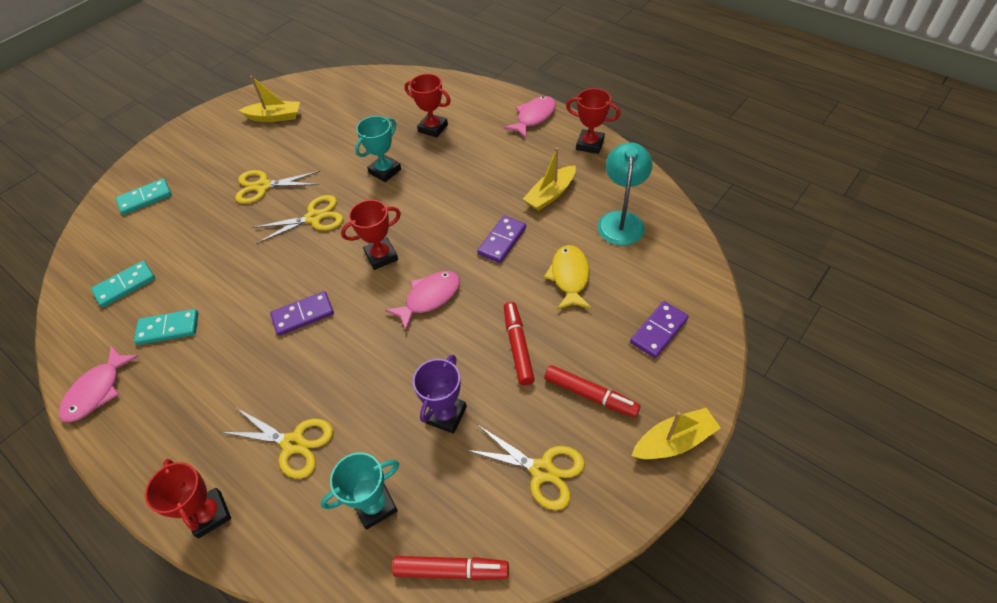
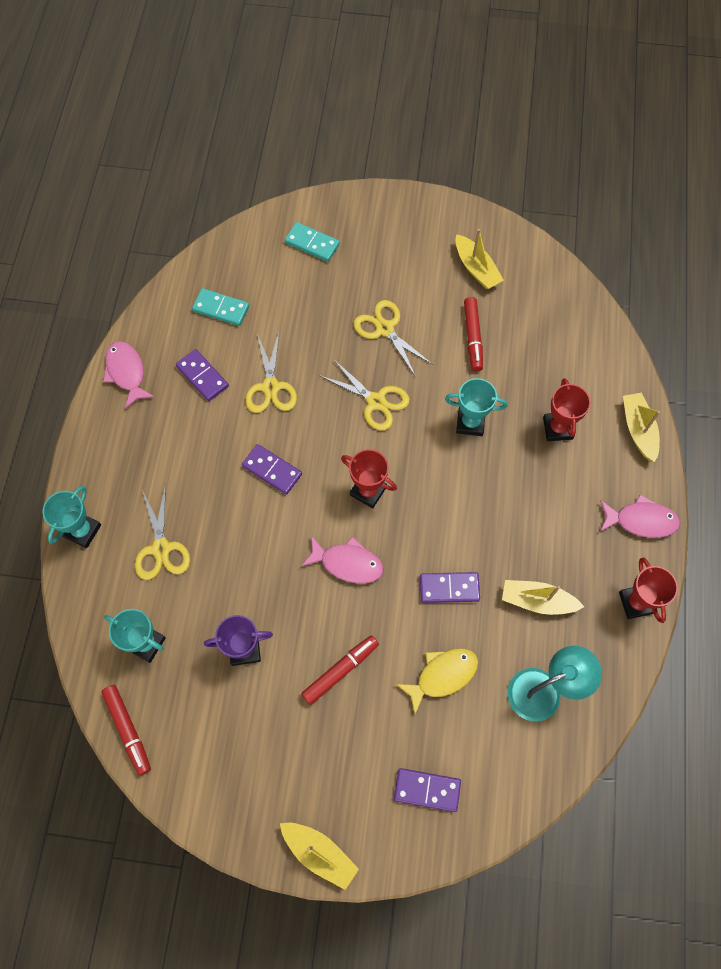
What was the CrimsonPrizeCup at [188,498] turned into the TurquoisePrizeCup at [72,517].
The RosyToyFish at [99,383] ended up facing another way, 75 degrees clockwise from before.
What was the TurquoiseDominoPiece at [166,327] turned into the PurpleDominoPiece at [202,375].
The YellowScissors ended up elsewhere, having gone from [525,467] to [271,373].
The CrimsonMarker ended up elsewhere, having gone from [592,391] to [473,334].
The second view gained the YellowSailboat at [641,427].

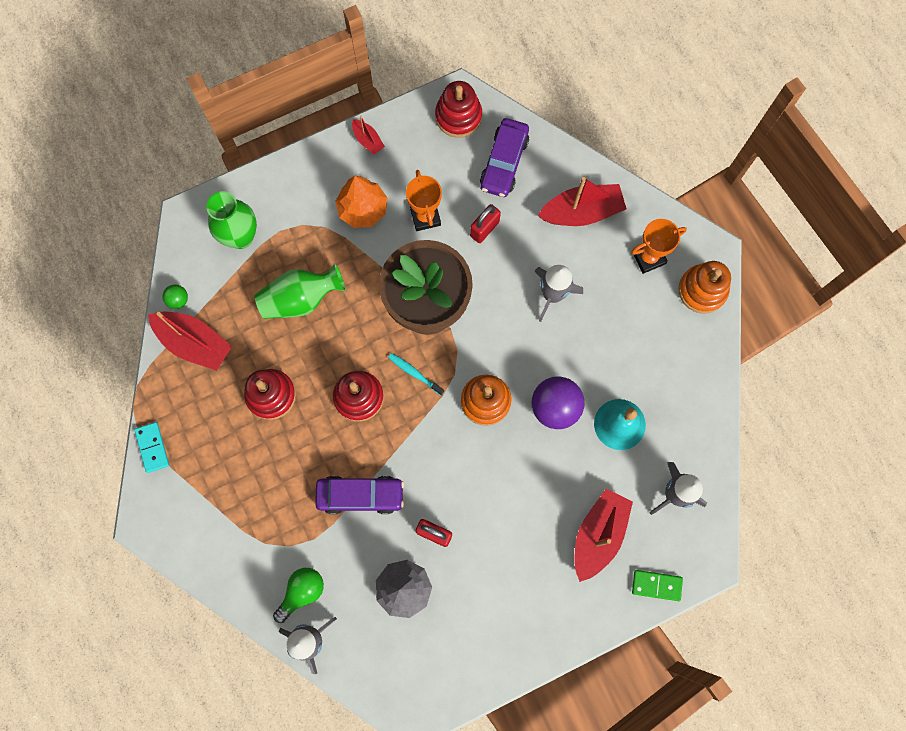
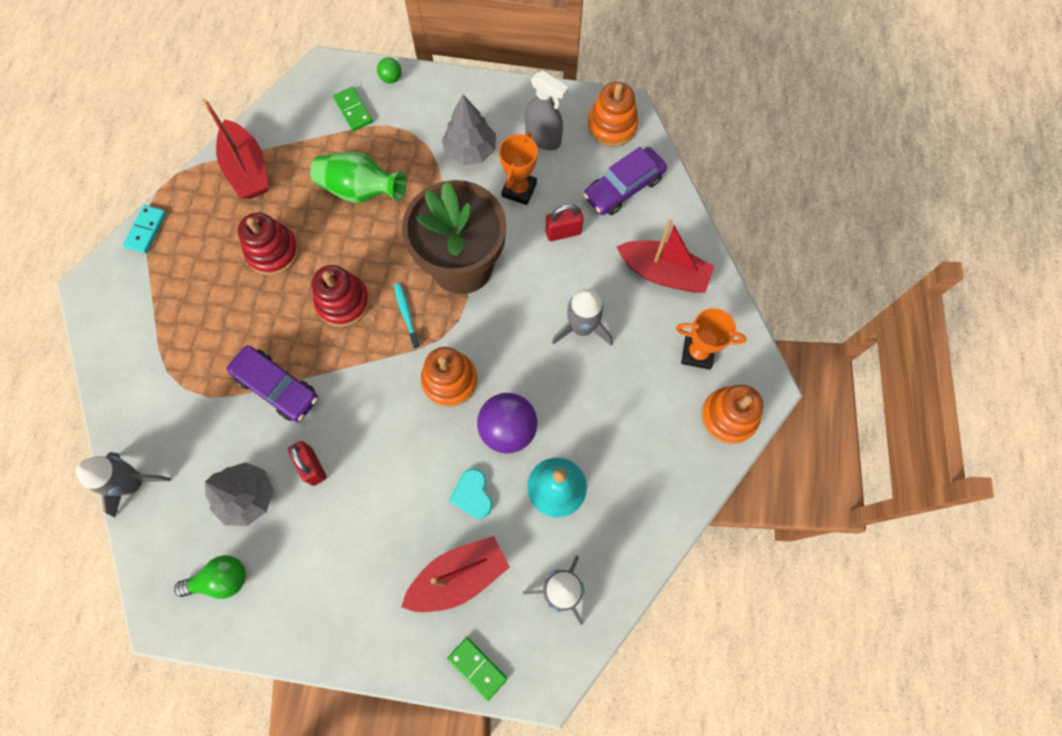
The LeafGreenLightbulb ended up elsewhere, having gone from [298,595] to [210,577].
Where the LeafGreenVase stood at [231,220], the LeafGreenDominoPiece came to stand at [353,109].
The LeafGreenPlayBall ended up elsewhere, having gone from [175,297] to [389,70].
What was the OrangeColouredToyTree at [361,202] turned into the AshGreyToyTree at [469,130].
The second view gained the TurquoiseHeartShape at [470,494].
The second view gained the AshGreySprayer at [546,110].
What was the CrimsonStackingToy at [458,109] turned into the OrangeColouredStackingToy at [613,114].
The second view lost the CrimsonSailboat at [368,134].

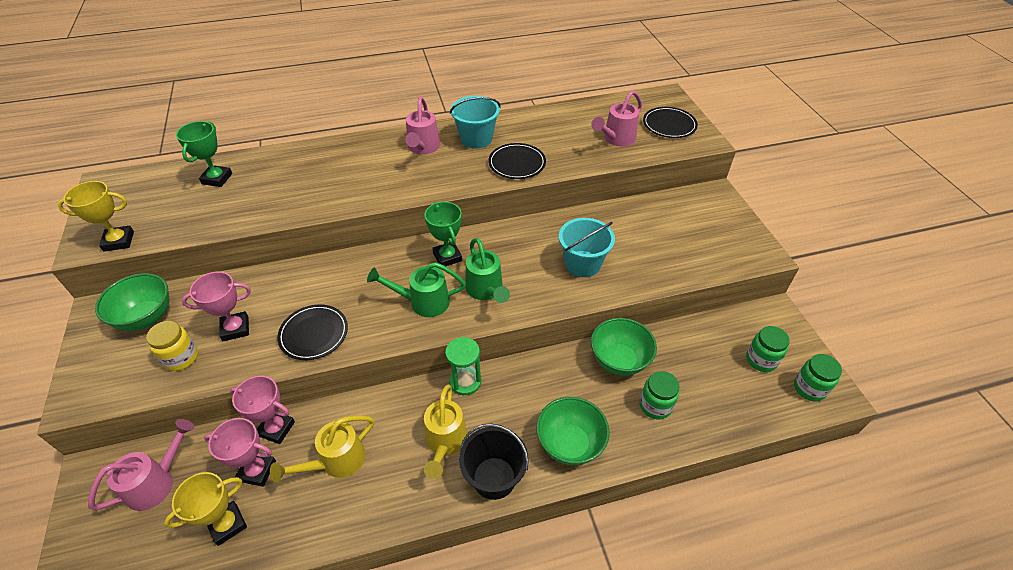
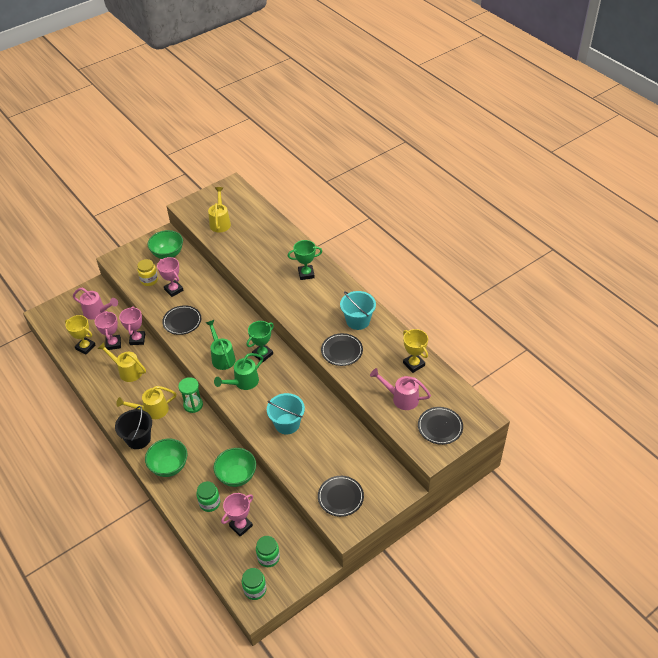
The second view gained the YellowSprinklingCan at [219,210].
The second view gained the RosyPrizeCup at [237,515].
The LeafGreenPrizeCup ended up elsewhere, having gone from [204,154] to [305,260].
The second view gained the BlackDinnerPlate at [341,496].
The YellowPrizeCup ended up elsewhere, having gone from [96,216] to [415,351].
The second view lost the RosySprinklingCan at [422,126].

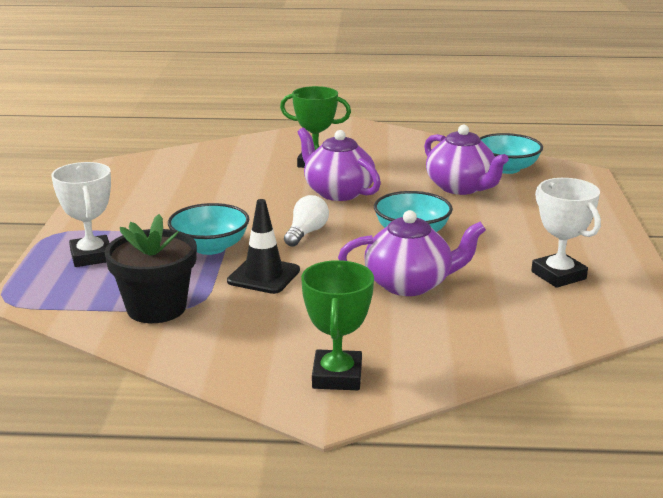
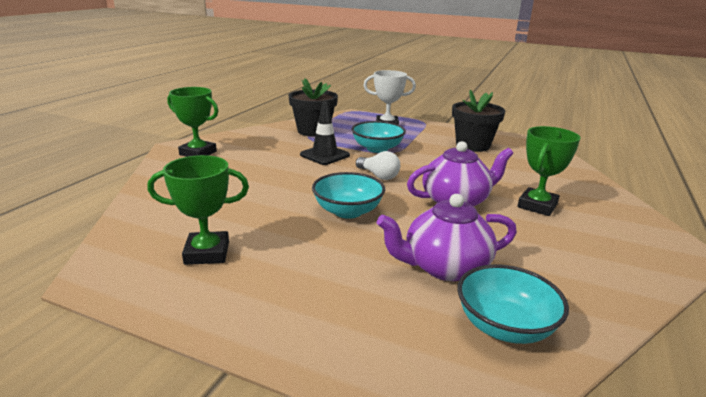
What was the WhitePrizeCup at [566,233] turned into the LeafGreenPrizeCup at [198,210].
The second view gained the BlackPlantPot at [478,121].
The second view lost the PurpleTeapot at [412,253].

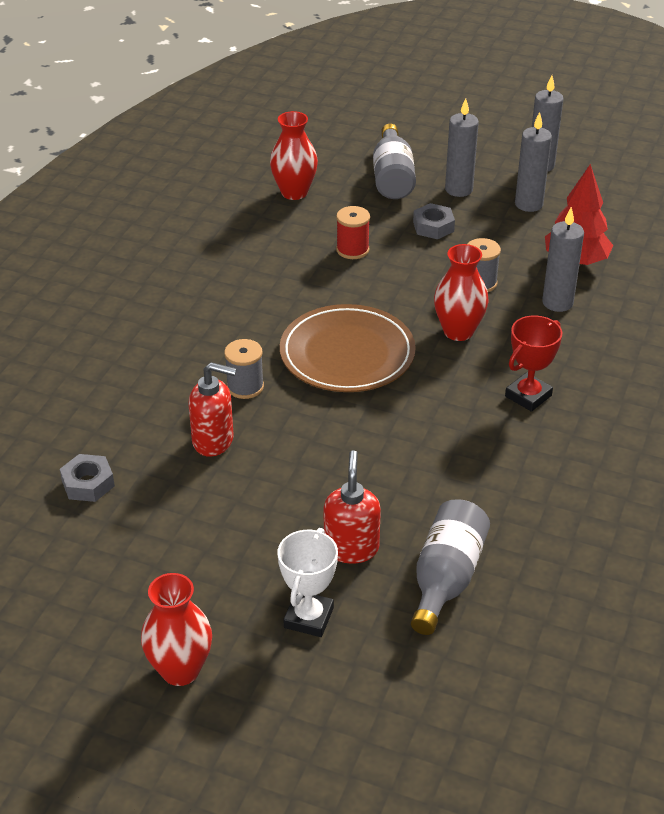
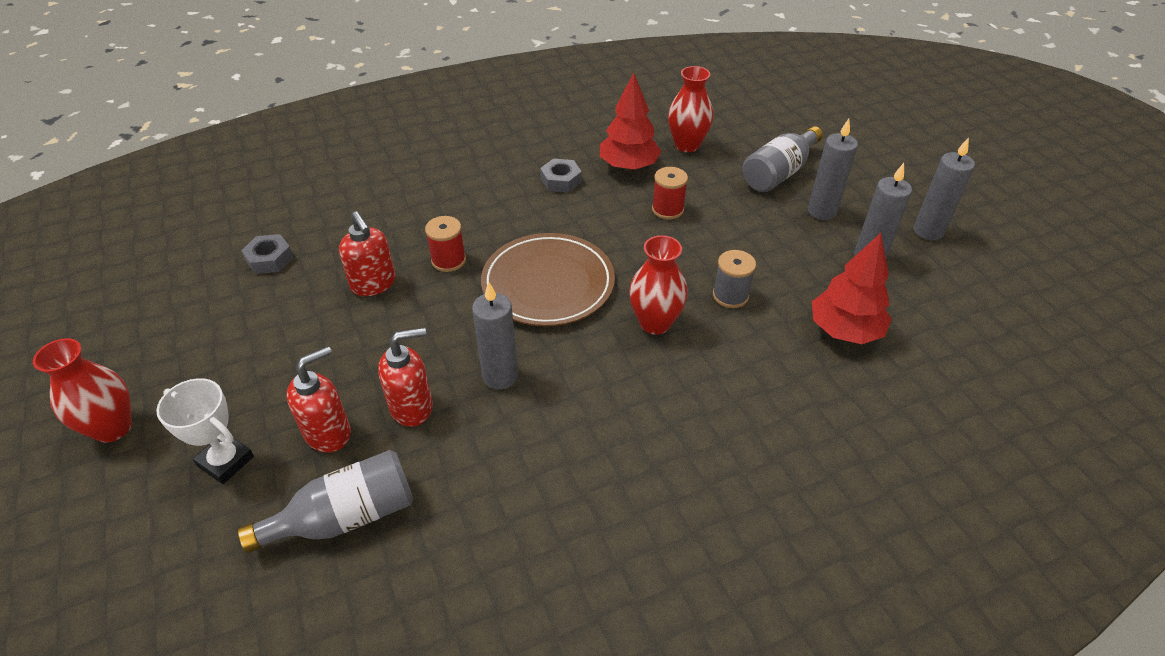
The WhitePrizeCup at [308,582] ended up facing another way, 60 degrees clockwise from before.
The second view gained the CrimsonSoapPump at [405,377].
What was the AshGreyBobbin at [244,369] turned into the CrimsonBobbin at [445,244].
The AshGreyWaxCandle ended up elsewhere, having gone from [563,259] to [495,335].
The AshGreyHexagonNut ended up elsewhere, having gone from [434,221] to [561,176].
The second view gained the CrimsonToyTree at [630,122].
The second view lost the CrimsonPrizeCup at [533,363].

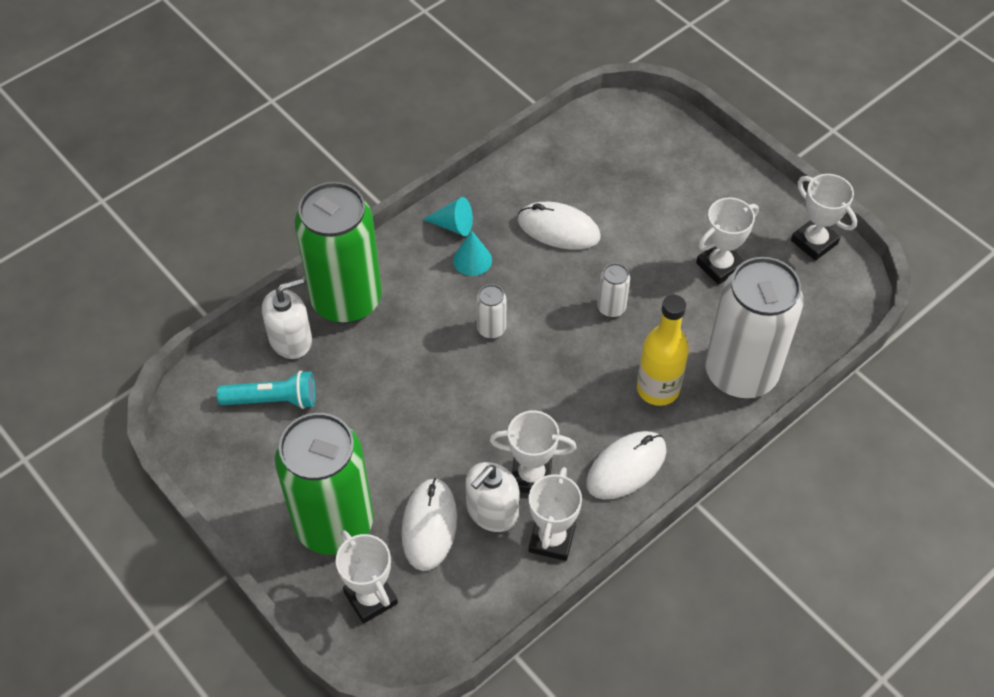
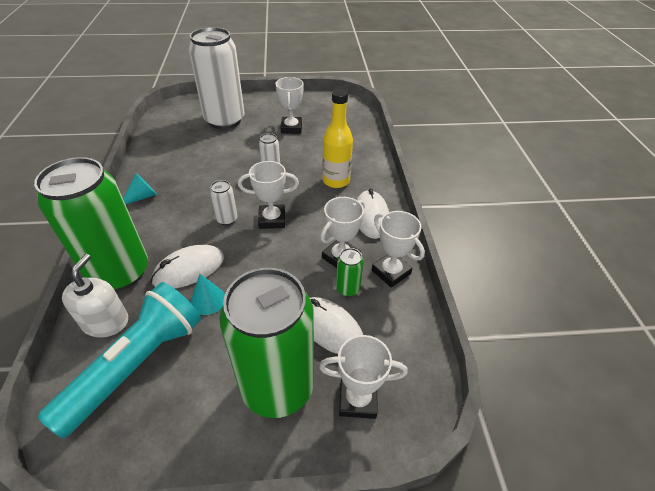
The size of the TurquoiseTorch at [266,390] changed by a factor of 1.72.
The WhiteComputerMouse ended up elsewhere, having gone from [559,226] to [187,267].
The WhiteCan ended up elsewhere, having gone from [754,328] to [216,78].
The TurquoiseConeShape ended up elsewhere, having gone from [472,253] to [207,294].
The WhitePrizeCup ended up elsewhere, having gone from [824,217] to [268,195].
Where the WhiteSoapPump stood at [492,497], the LeafGreenCan came to stand at [350,272].

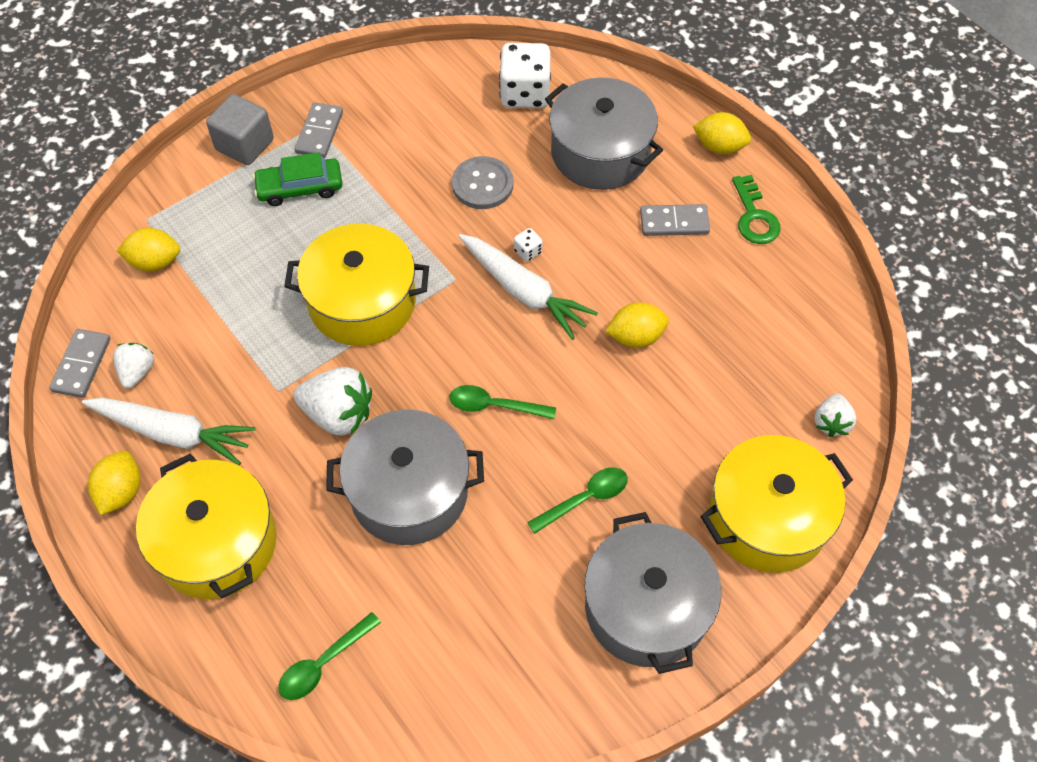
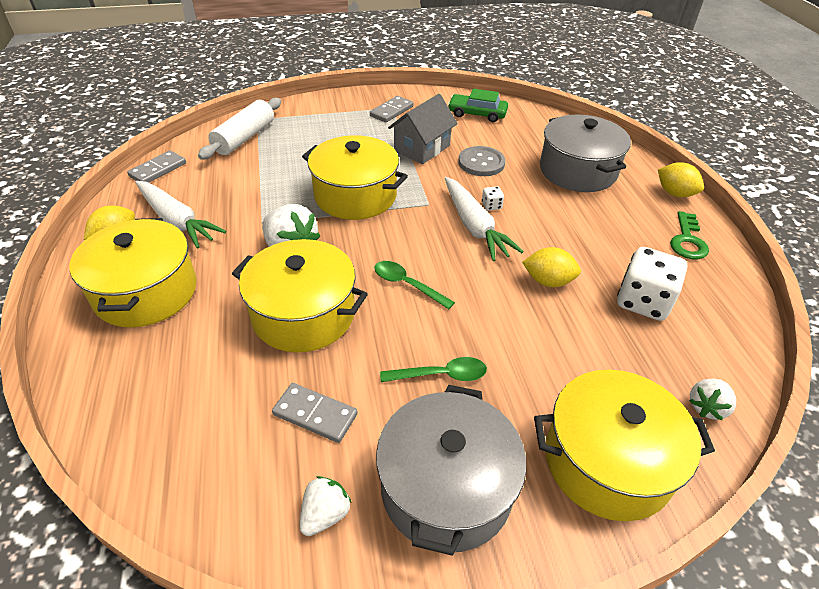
Where the YellowCitrusFruit stood at [148,250], the WhiteRollingPin came to stand at [239,129].
What was the AshGreyPot at [405,477] turned into the YellowPot at [300,295].
The AshGreyDominoPiece ended up elsewhere, having gone from [675,220] to [315,413].
The WhiteToyStrawberry ended up elsewhere, having gone from [133,365] to [326,506].
The second view gained the AshGreyToyHouse at [423,129].
The LeafGreenAutomobile ended up elsewhere, having gone from [297,179] to [478,105].
The WhiteGameDie ended up elsewhere, having gone from [525,75] to [652,284].
The second view lost the AshGreyBlock at [240,129].
The second view lost the LeafGreenSpoon at [329,656].

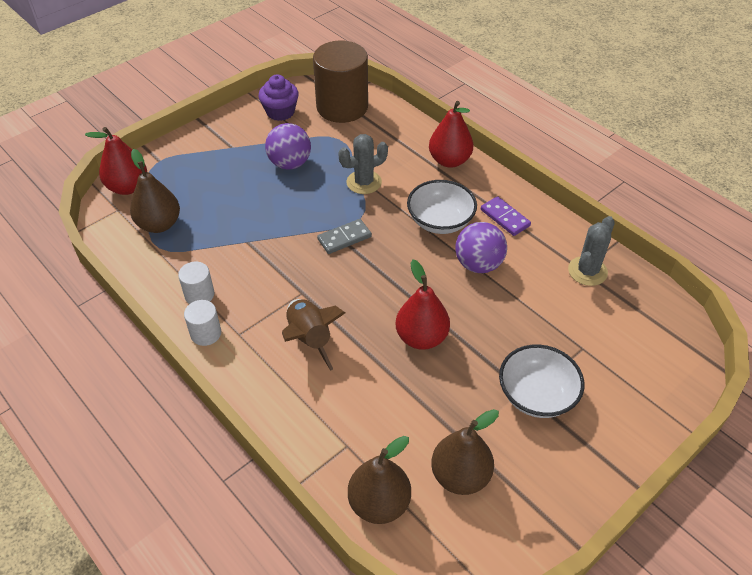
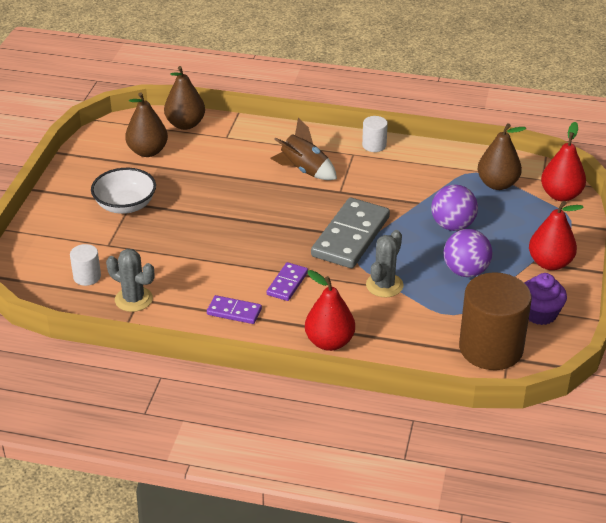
The WhiteSolidCylinder ended up elsewhere, having gone from [196,283] to [85,265].
The AshGreyCactus at [591,251] ended up facing another way, 60 degrees counterclockwise from before.
Where the WhiteServingBowl stood at [442,207], the PurpleDominoPiece came to stand at [287,281].
The size of the AshGreyDominoPiece at [344,236] changed by a factor of 1.98.
The PurplePlayBall ended up elsewhere, having gone from [481,247] to [454,208].
The CrimsonToyPear ended up elsewhere, having gone from [422,305] to [556,235].

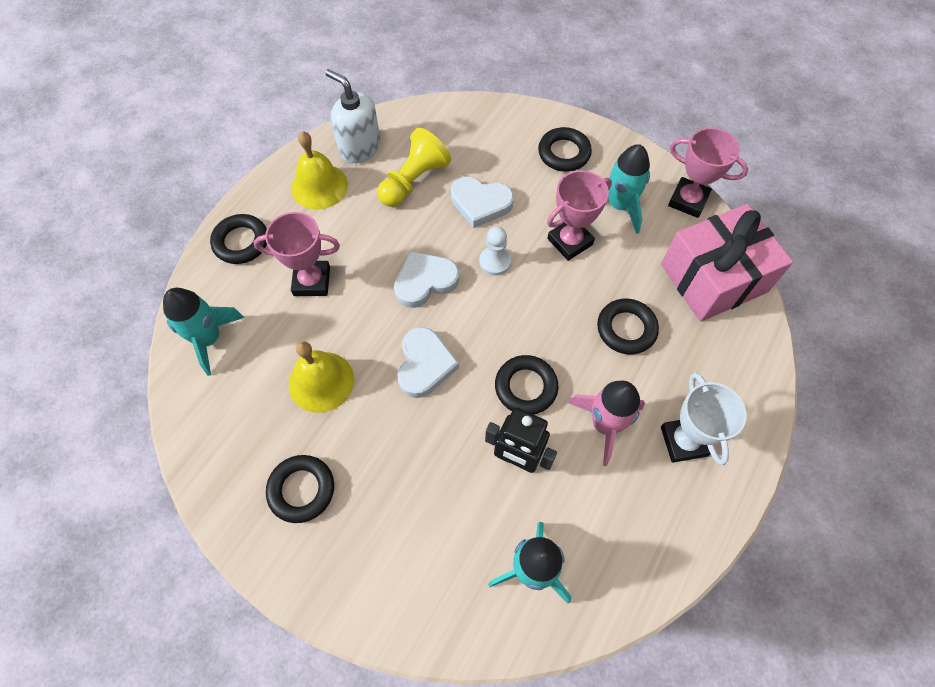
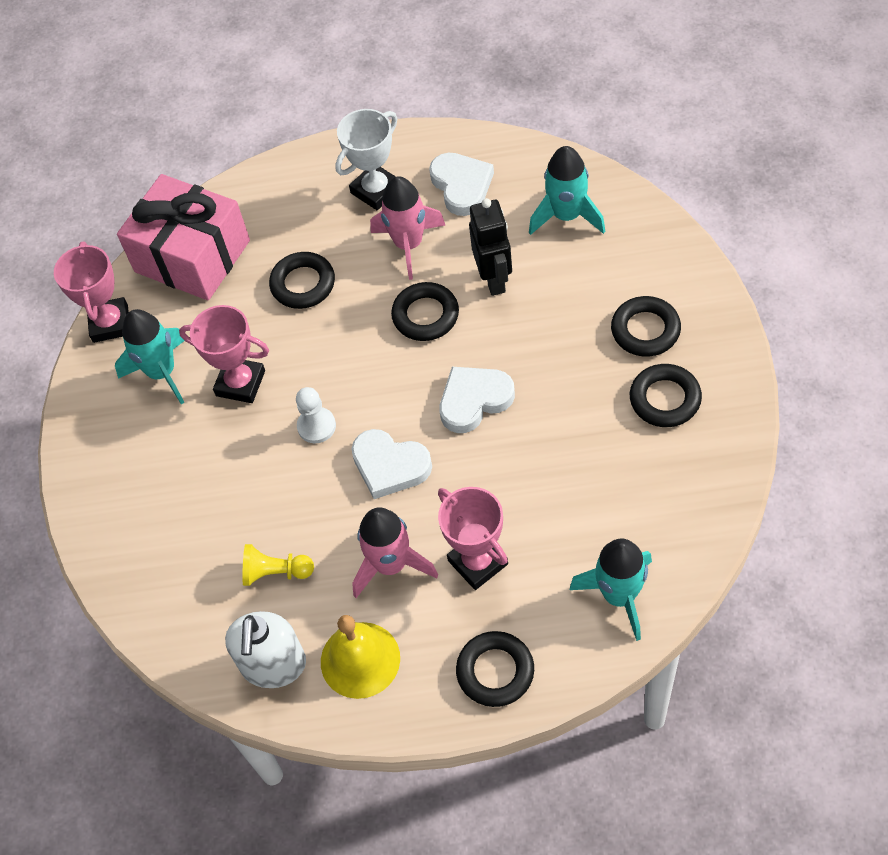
The size of the YellowChessPawn at [414,167] changed by a factor of 0.65.
The second view gained the RosySpaceship at [395,552].
The WhiteHeartShape ended up elsewhere, having gone from [482,202] to [461,184].
The BlackRing ended up elsewhere, having gone from [565,149] to [646,326].
The second view lost the YellowBell at [321,377].

